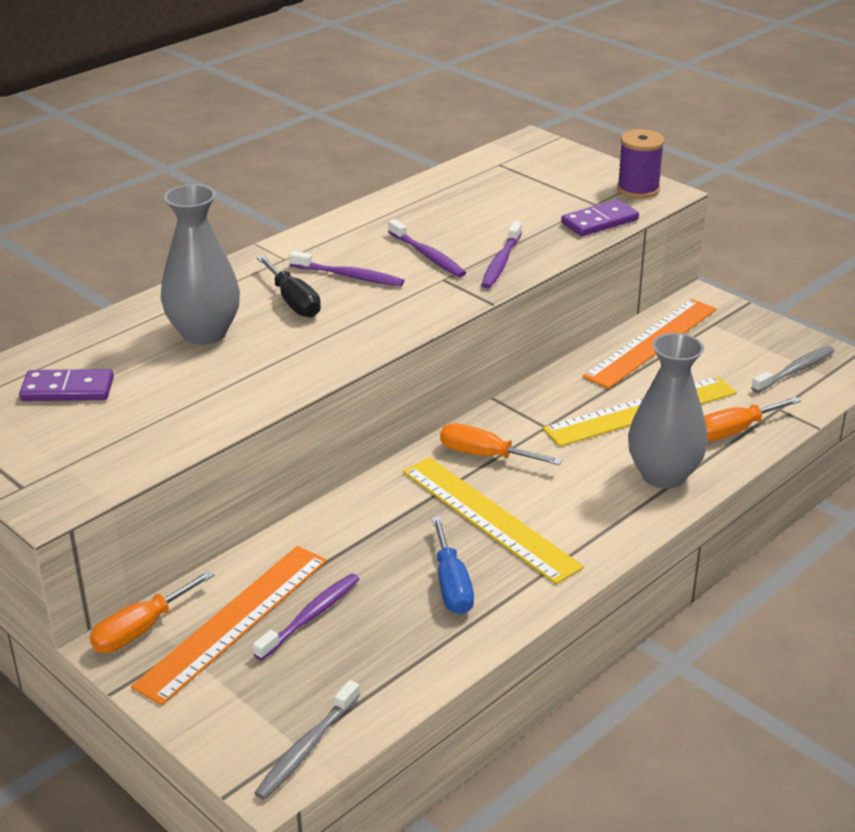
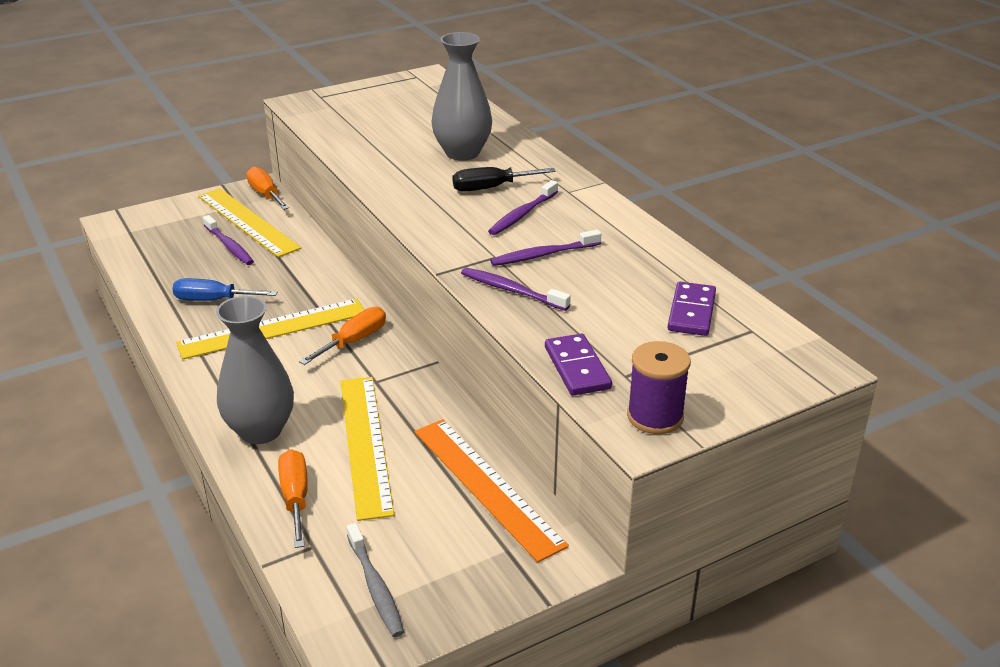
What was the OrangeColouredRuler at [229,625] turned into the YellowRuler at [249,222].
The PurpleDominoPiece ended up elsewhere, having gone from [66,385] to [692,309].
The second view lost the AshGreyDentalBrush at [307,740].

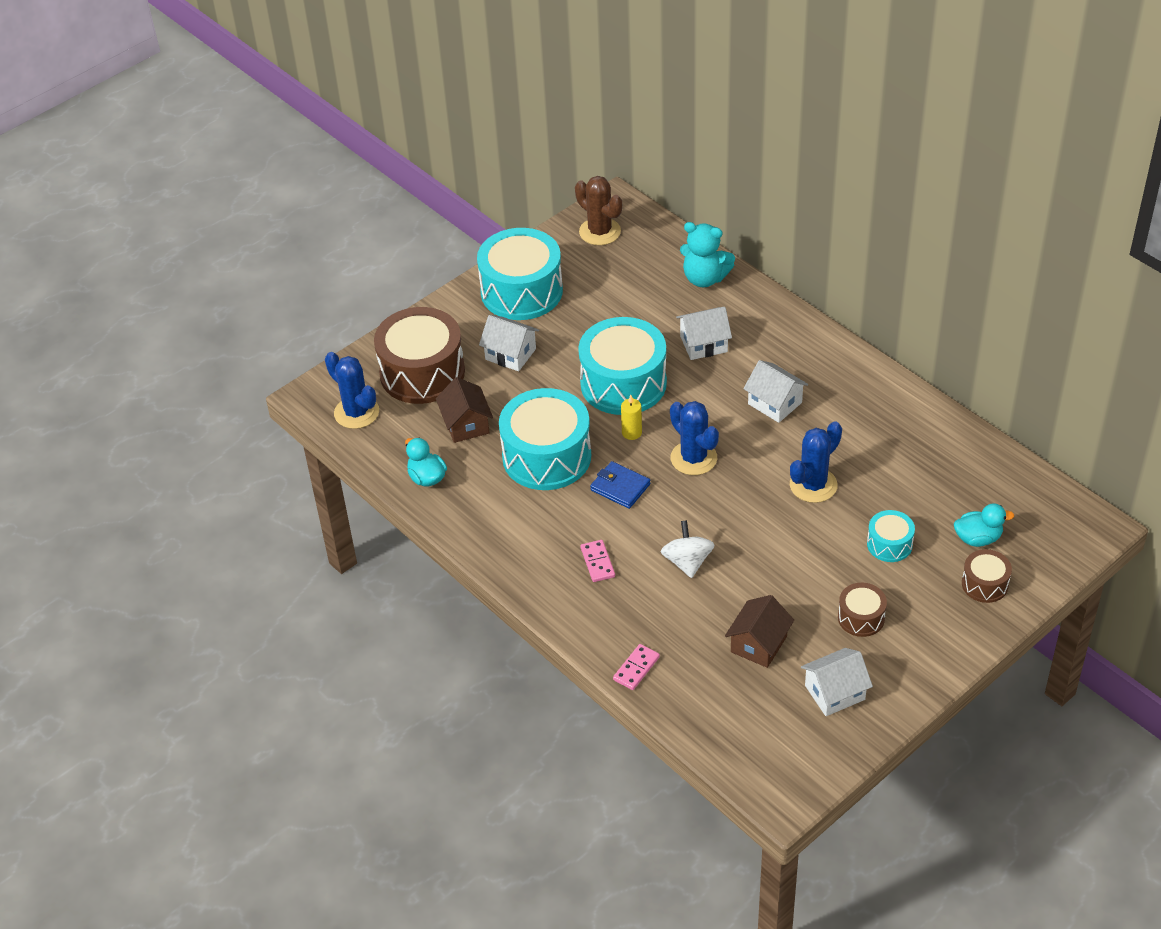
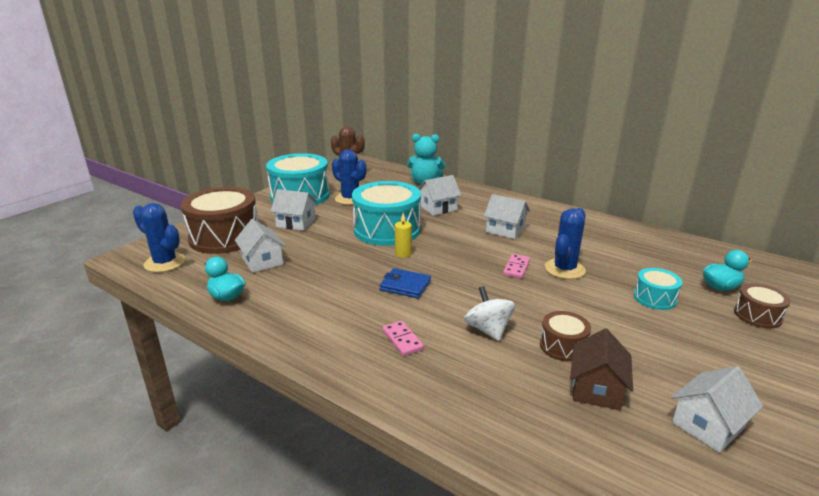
What was the RussetToyHouse at [464,410] turned into the WhiteToyHouse at [260,246].
The BlueCactus ended up elsewhere, having gone from [694,438] to [349,177].
The RosyDominoPiece ended up elsewhere, having gone from [636,667] to [516,266].
The RussetSnareDrum ended up elsewhere, having gone from [862,610] to [565,336].
The second view lost the TurquoiseSnareDrum at [545,439].

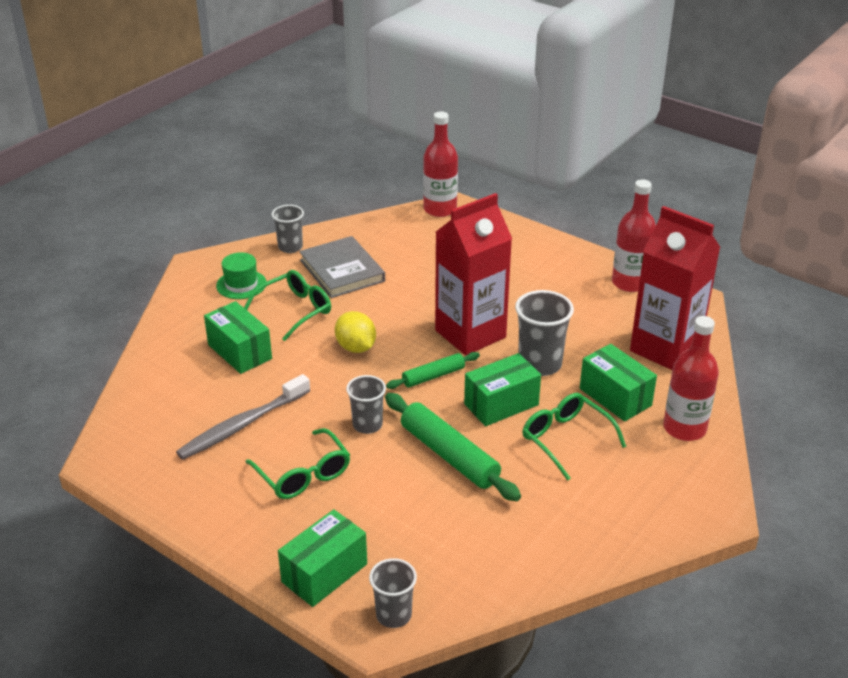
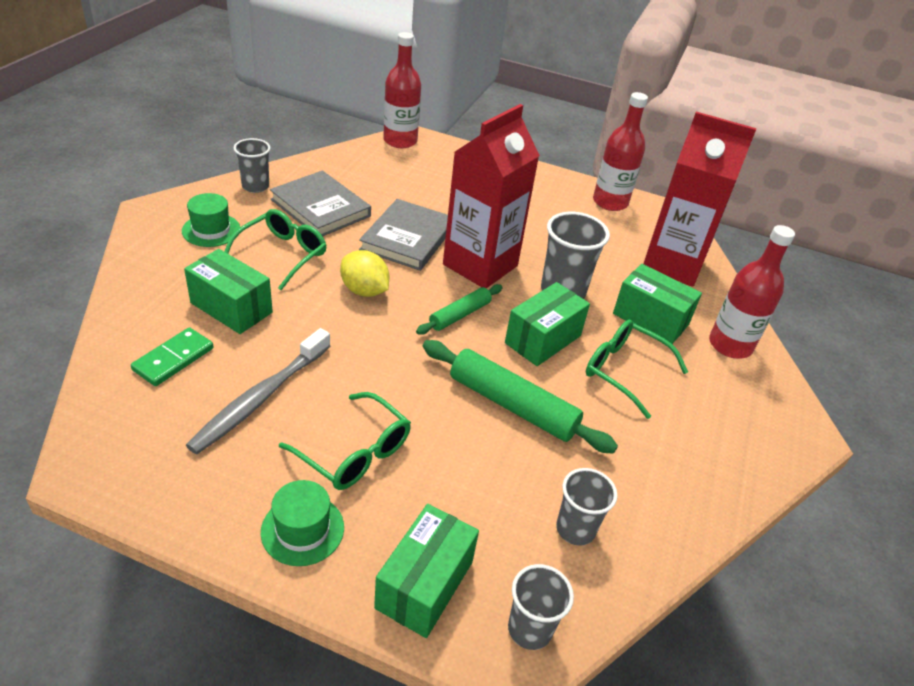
The second view gained the LeafGreenDominoPiece at [172,356].
The second view gained the LeafGreenTopHat at [302,523].
The second view gained the AshGreyBook at [403,235].
The AshGreyCup ended up elsewhere, having gone from [366,404] to [587,507].

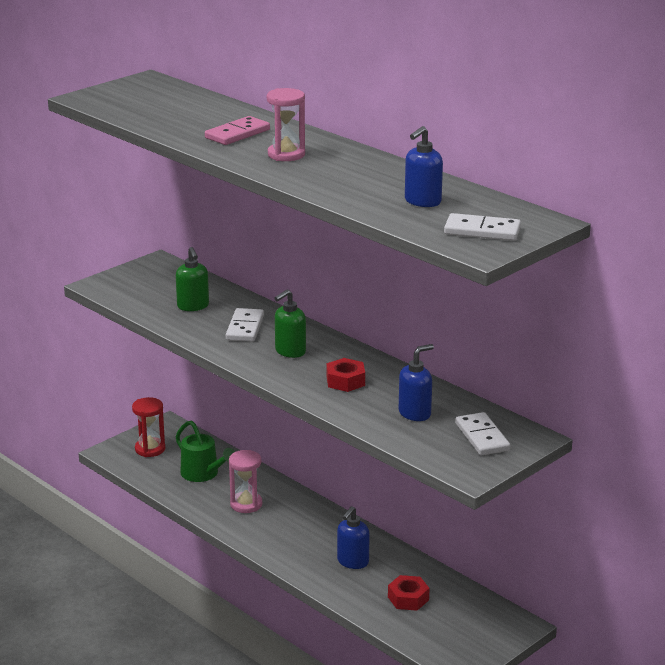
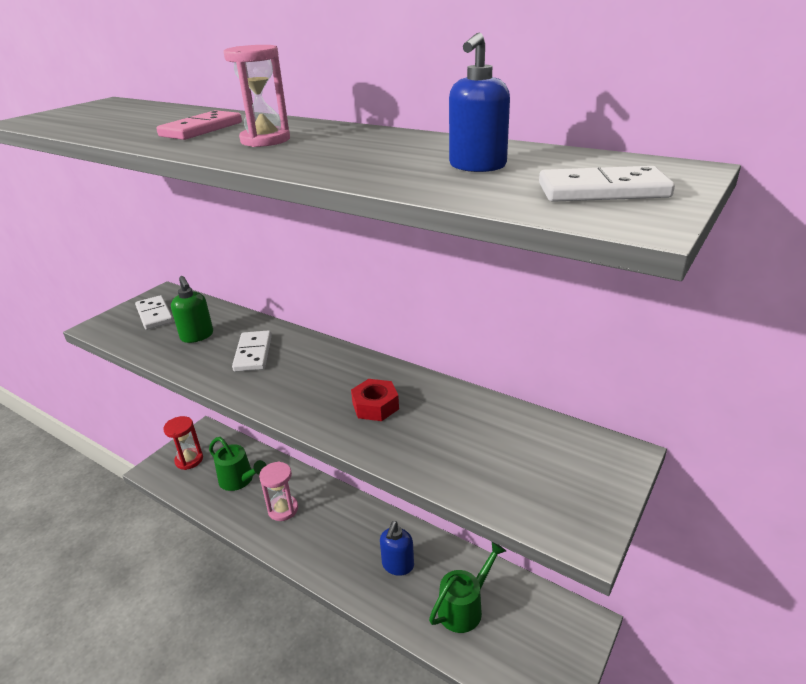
The WhiteDominoPiece ended up elsewhere, having gone from [483,434] to [154,312].
Where the CrimsonHexagonNut stood at [409,593], the LeafGreenSprinklingCan came to stand at [467,587].
The second view lost the LeafGreenSoapPump at [290,323].
The second view lost the BlueSoapPump at [416,382].

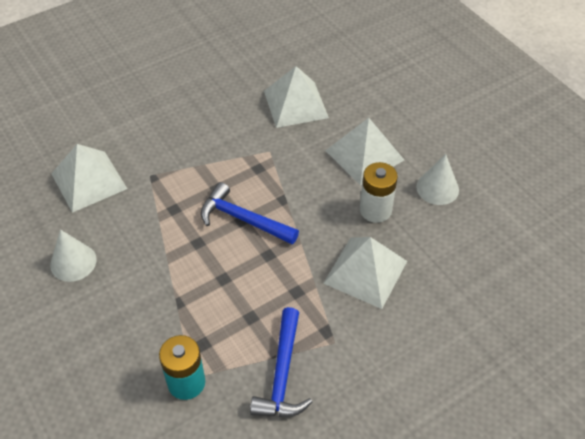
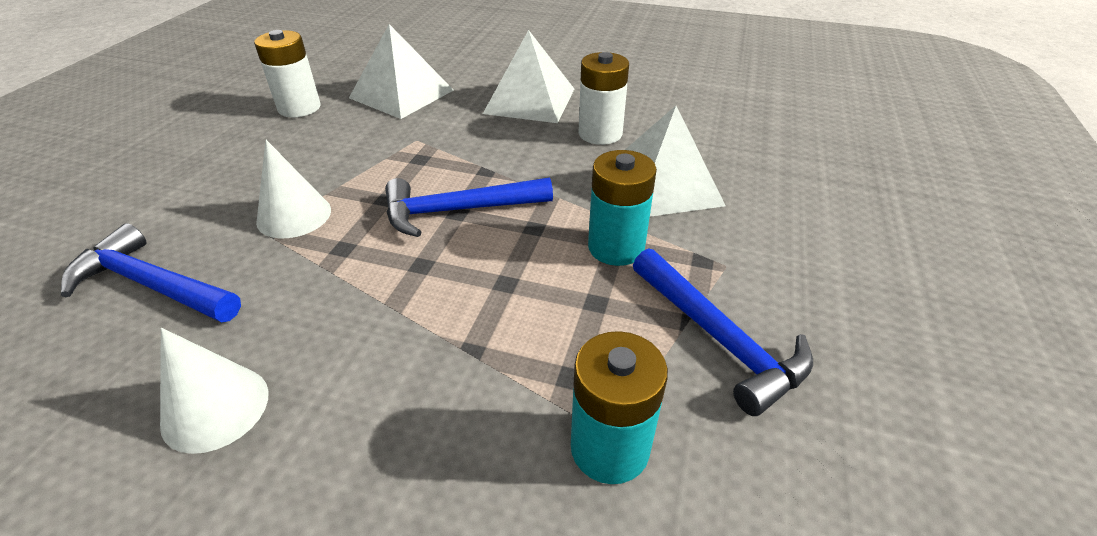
Where the WhiteSolidPyramid stood at [89,178], the BlueHammer came to stand at [151,273].
The second view gained the WhitePowerCell at [287,73].
The WhiteConeShape ended up elsewhere, having gone from [437,179] to [293,189].
The second view gained the TurquoisePowerCell at [622,208].

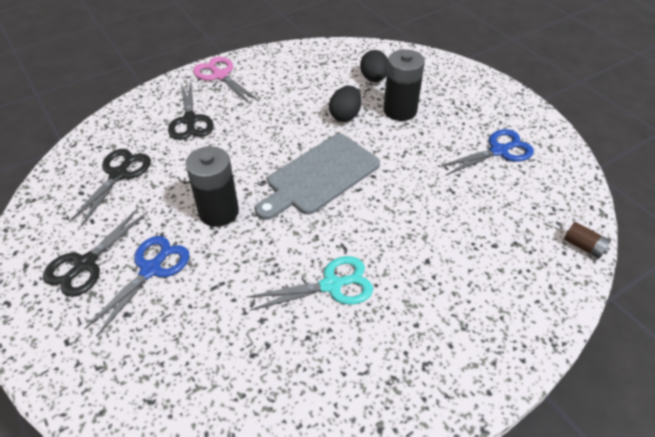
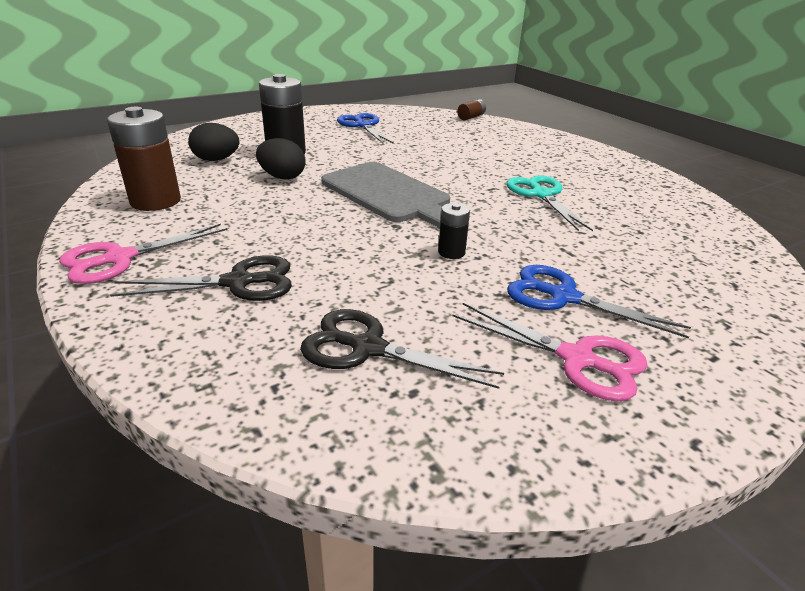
The second view gained the RussetPowerCell at [144,159].
The size of the BlackPowerCell at [212,186] changed by a factor of 0.50.
What was the BlackScissors at [95,252] turned into the RosyScissors at [550,352].

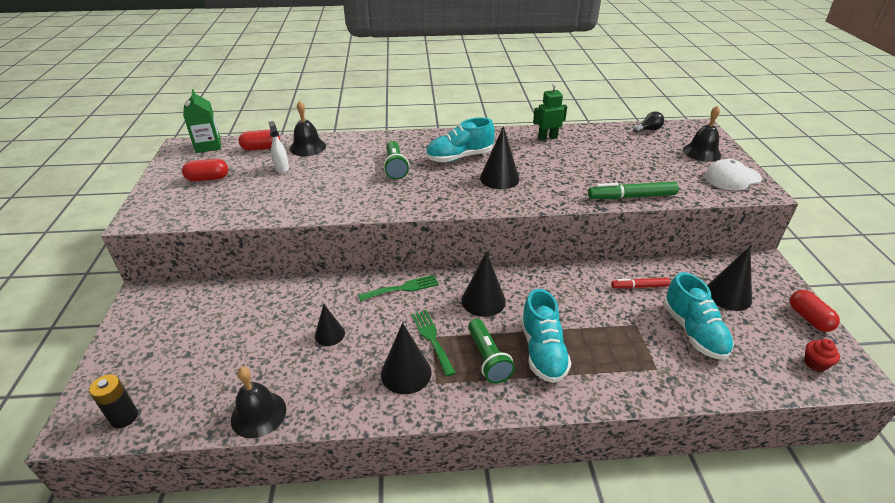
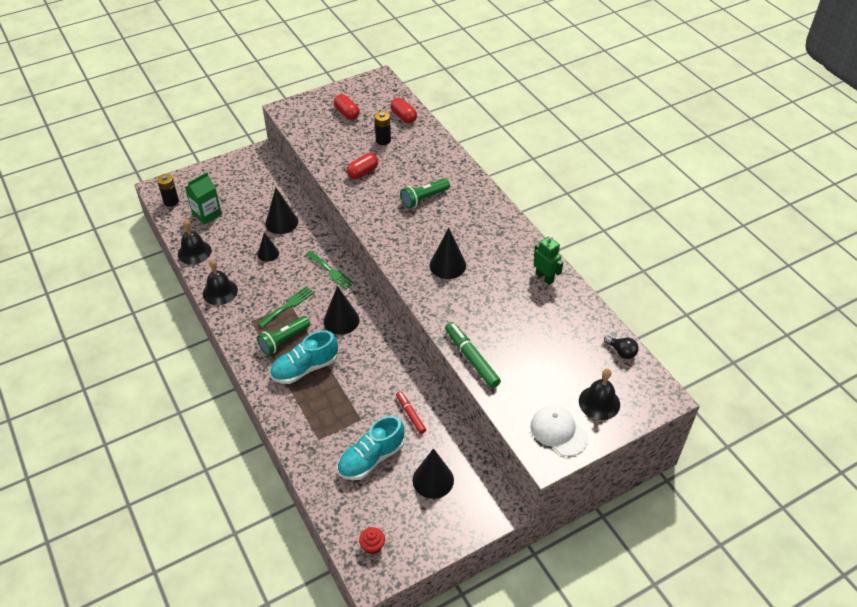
The LeafGreenMilkCarton ended up elsewhere, having gone from [202,121] to [203,198].
The BlackBell ended up elsewhere, having gone from [308,128] to [220,282].
The BlackConeShape ended up elsewhere, having gone from [406,358] to [281,211].
The CrimsonPill ended up elsewhere, having gone from [815,311] to [362,166].
Where the WhiteSprayer stood at [279,147], the BlackPowerCell came to stand at [382,128].
The second view lost the TurquoiseShoe at [460,140].

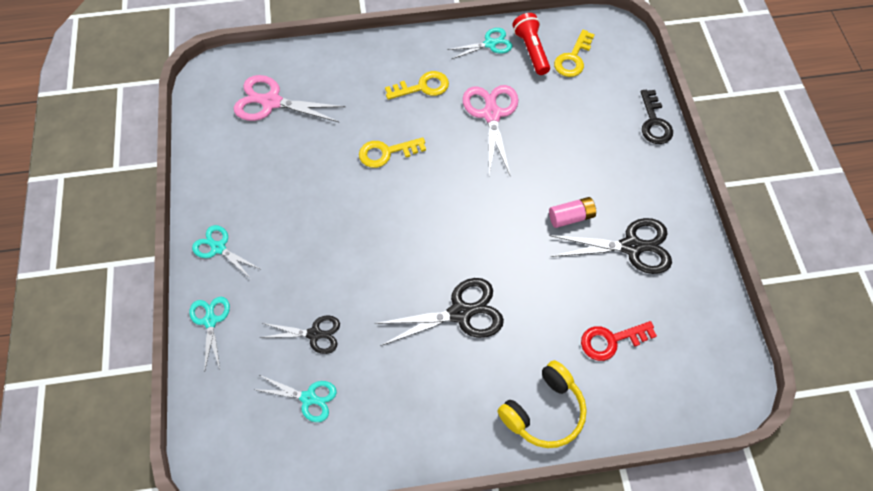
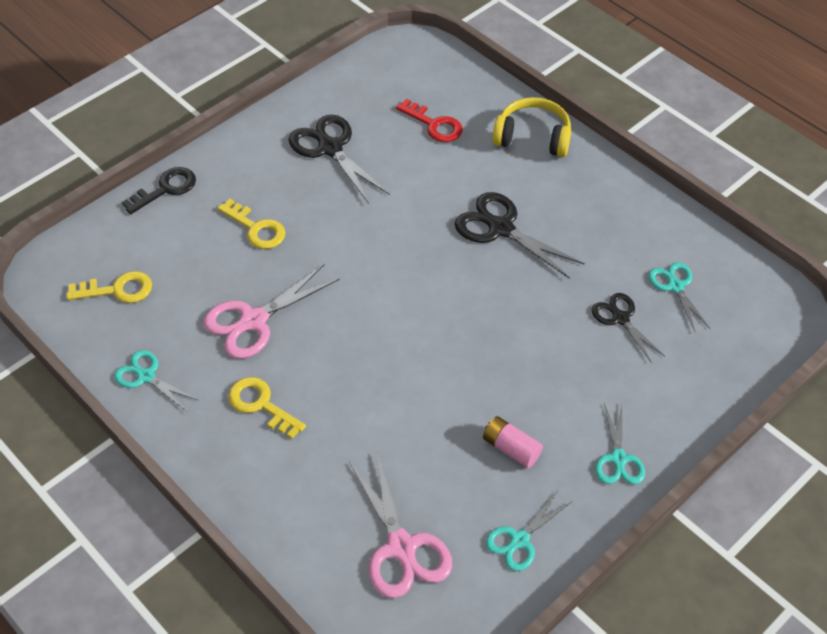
The YellowDoorKey ended up elsewhere, having gone from [392,152] to [251,224].
The RosyPowerCell ended up elsewhere, having gone from [572,212] to [513,442].
The TurquoiseScissors ended up elsewhere, having gone from [209,335] to [528,531].
The second view lost the CrimsonTorch at [531,44].

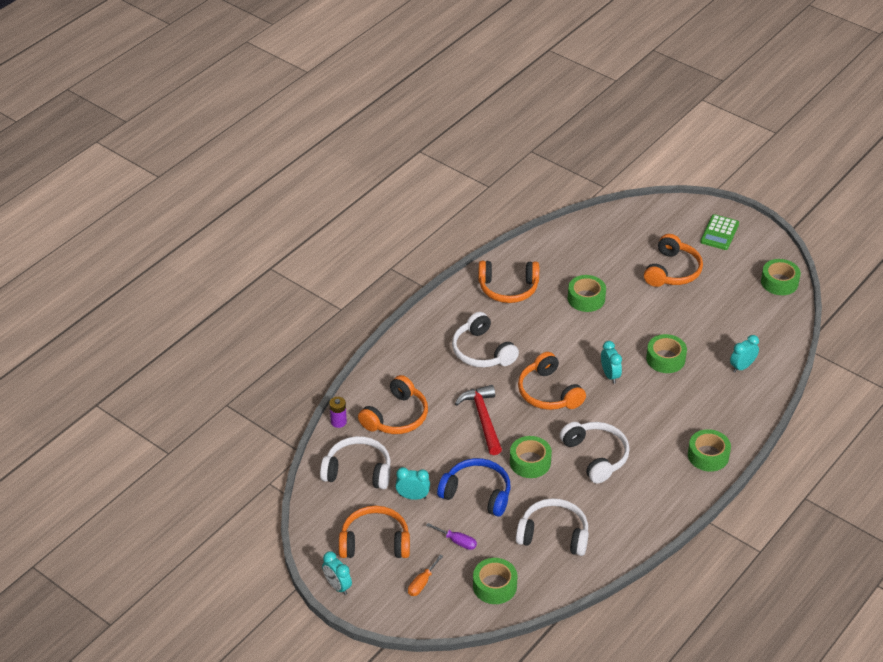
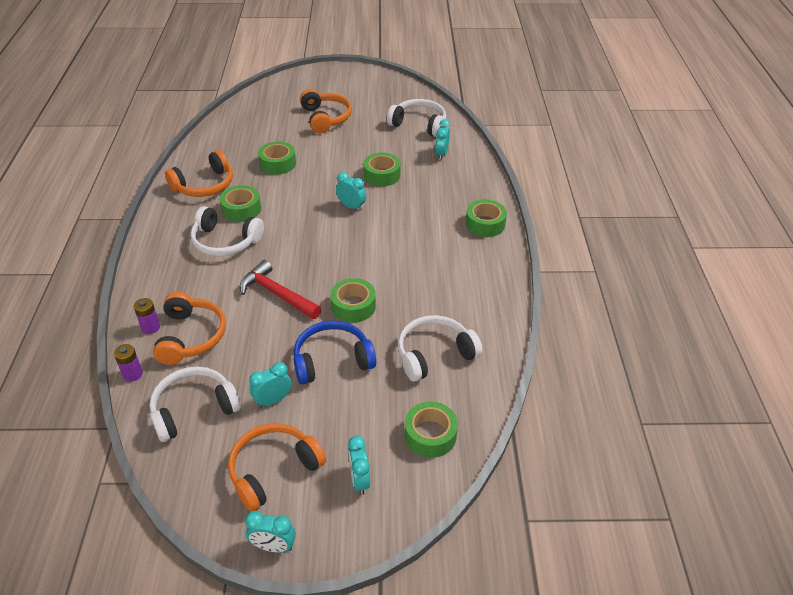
The second view gained the PurplePowerCell at [147,316].
The LeafGreenStickyTape ended up elsewhere, having gone from [781,277] to [240,203].
Where the OrangeColouredHandScrewdriver stood at [425,575], the TurquoiseClock came to stand at [359,465].
The WhiteHeadphones ended up elsewhere, having gone from [595,452] to [416,118].
The second view lost the PurpleHandScrewdriver at [451,536].
The second view lost the OrangeColouredHeadphones at [552,381].
The second view lost the LeafGreenPocketCalculator at [719,232].

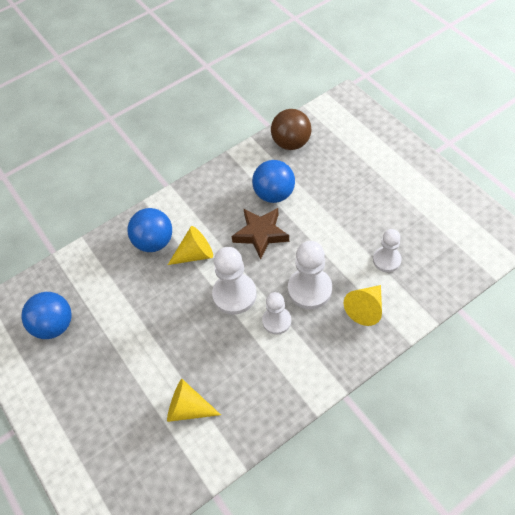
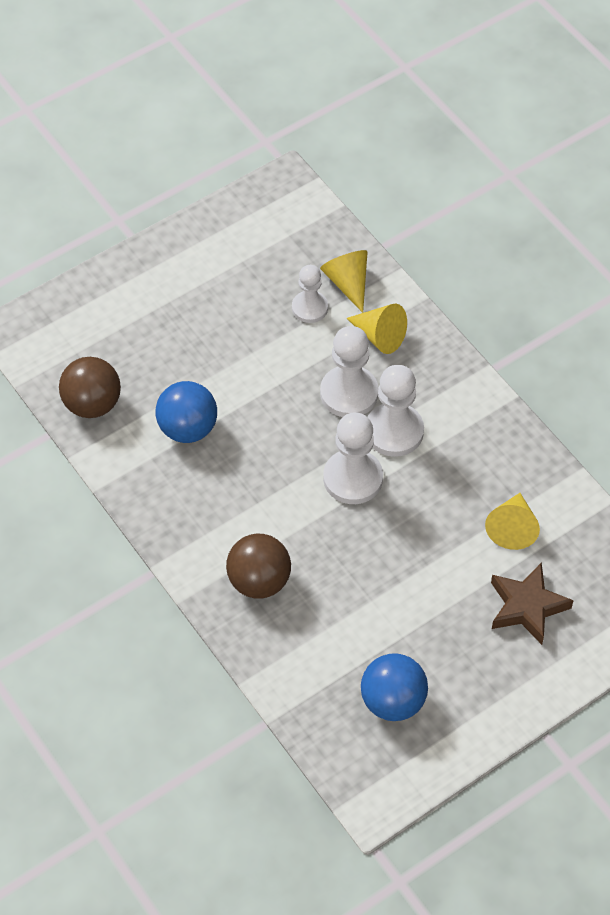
What was the BluePlayBall at [149,230] turned into the RussetPlayBall at [258,566].
The YellowConeShape ended up elsewhere, having gone from [190,245] to [343,281].
The size of the WhiteChessPawn at [276,313] changed by a factor of 1.56.
The RussetFivePointedStar ended up elsewhere, having gone from [260,234] to [532,603].

